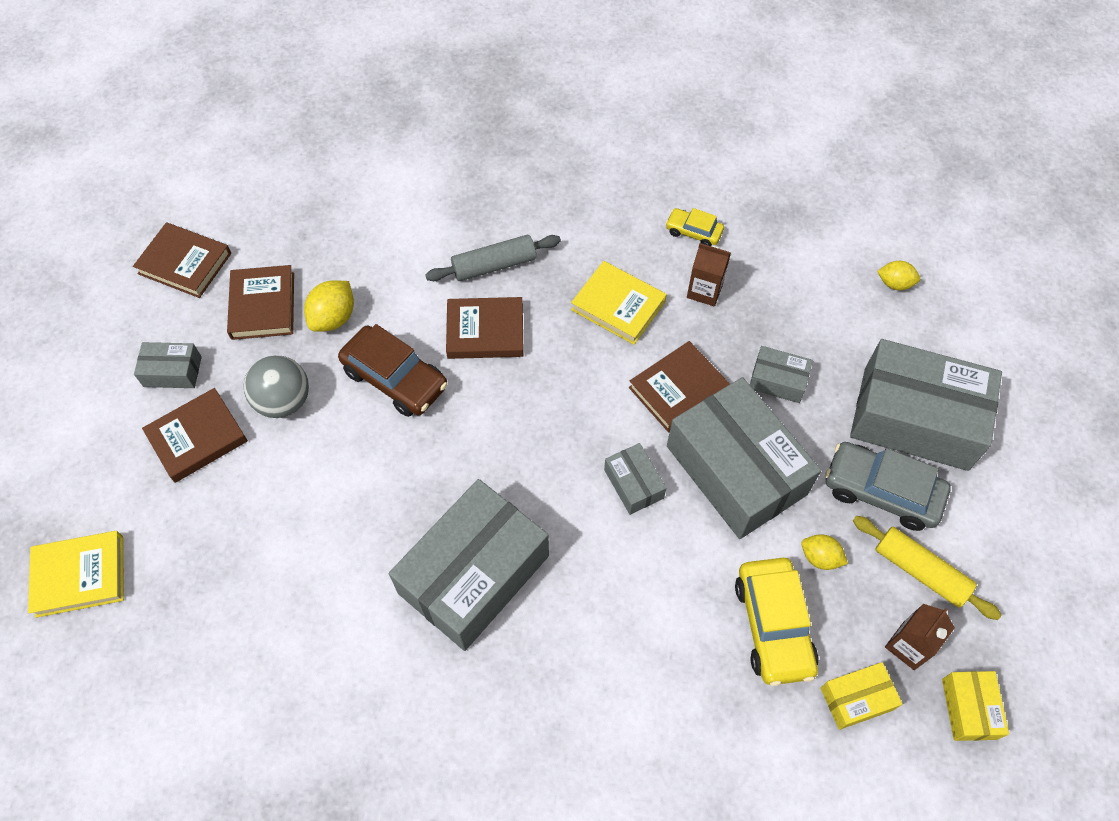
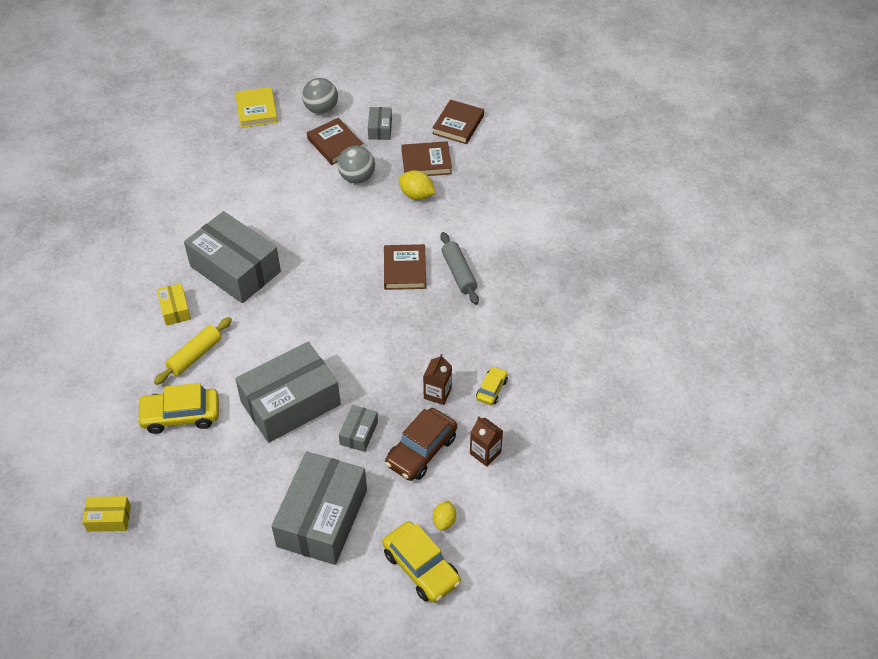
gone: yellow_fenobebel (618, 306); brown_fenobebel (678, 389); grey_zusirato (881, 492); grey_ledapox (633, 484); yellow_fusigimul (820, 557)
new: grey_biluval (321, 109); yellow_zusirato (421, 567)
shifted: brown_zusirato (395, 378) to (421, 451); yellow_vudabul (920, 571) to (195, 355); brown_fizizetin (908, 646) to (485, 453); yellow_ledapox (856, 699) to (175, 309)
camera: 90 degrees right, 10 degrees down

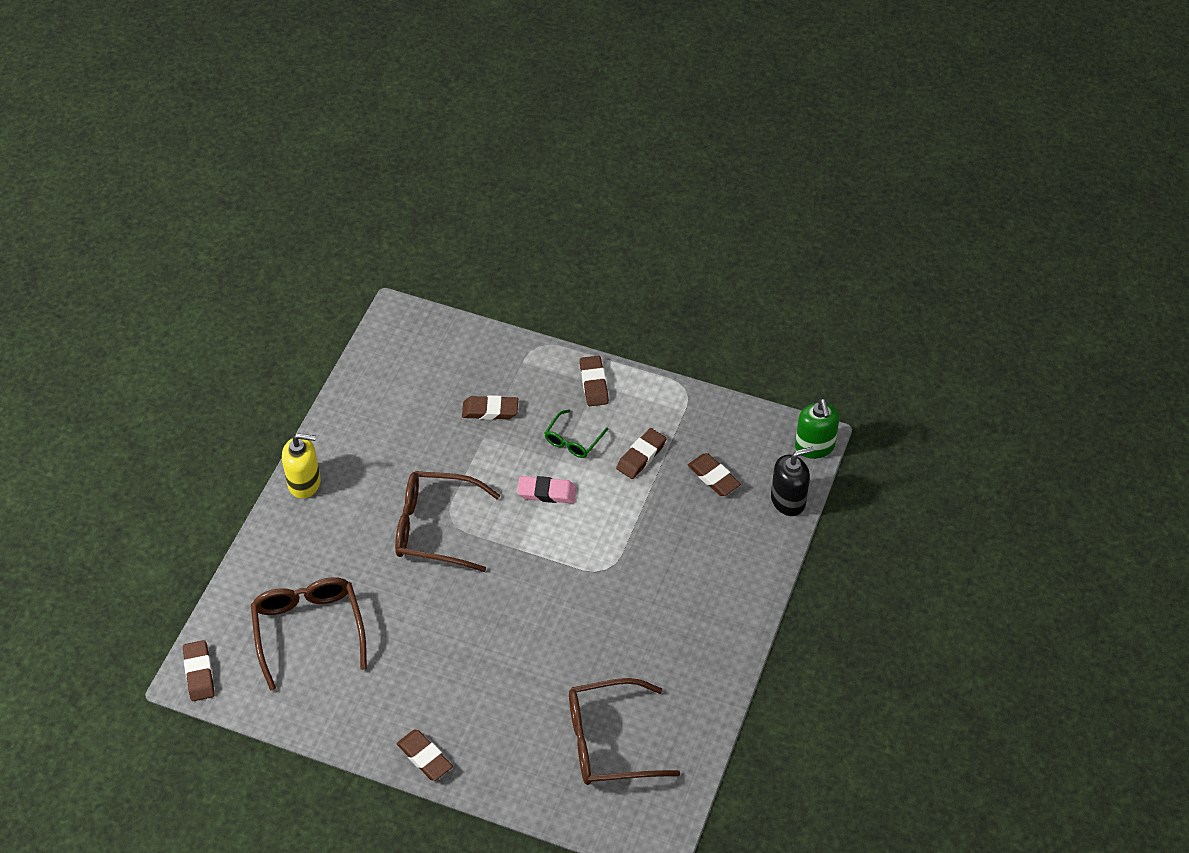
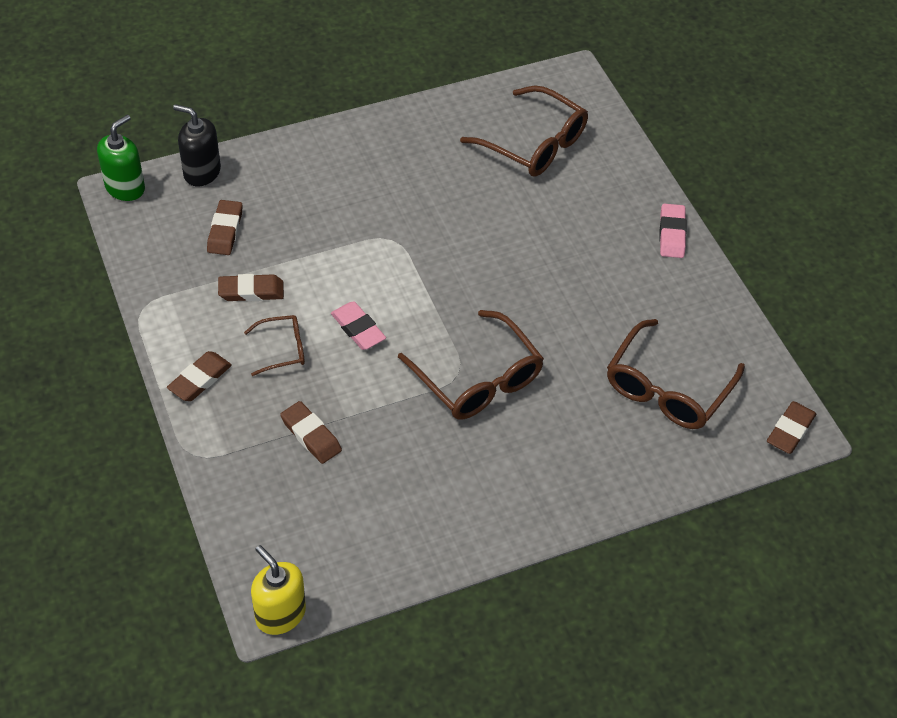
shifted: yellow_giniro (304, 483) to (280, 614)
repainted: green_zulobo (573, 440) to brown_zulobo (282, 349); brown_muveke (425, 757) to pink_muveke (671, 234)
camera: 135 degrees left, 0 degrees up

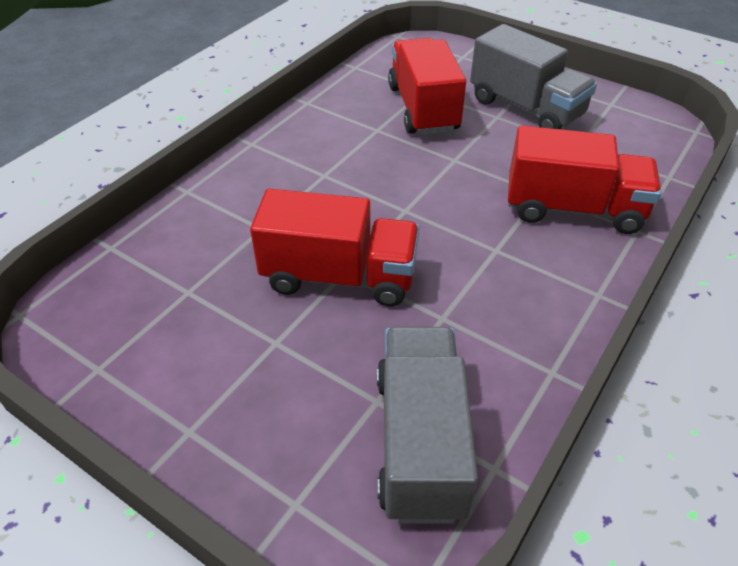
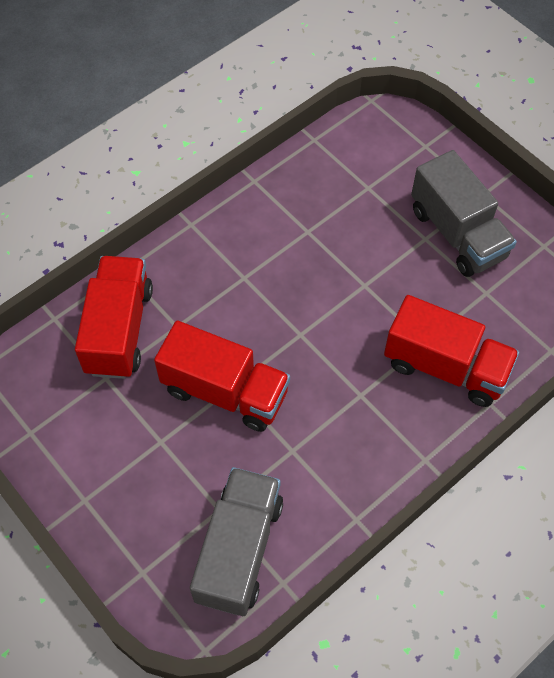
shifted: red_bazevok (423, 108) to (119, 330)
camera: 15 degrees right, 15 degrees up

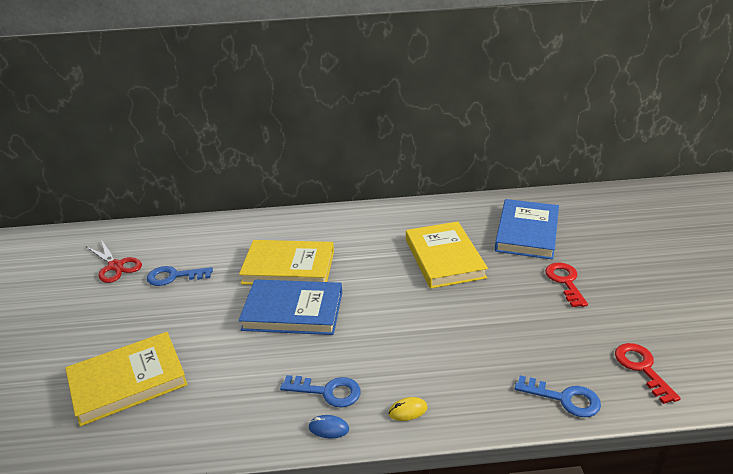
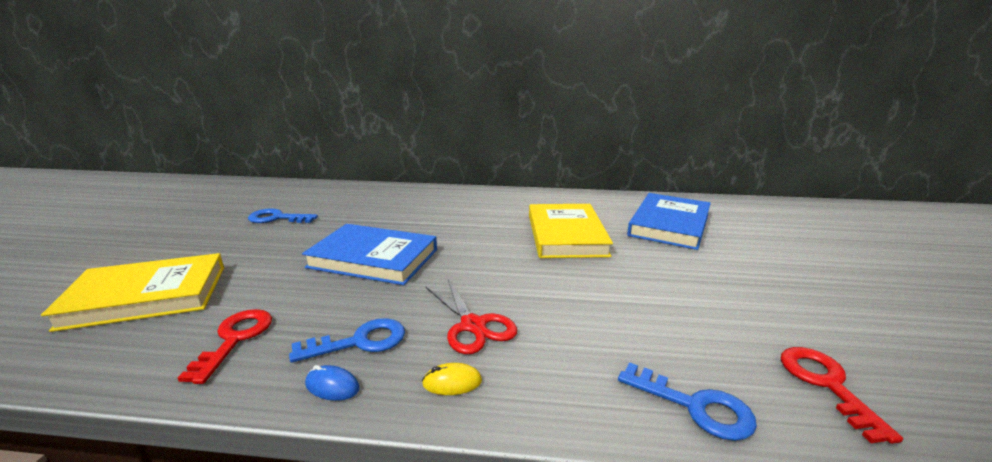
gone: yellow_fenobebel (288, 267)
shifted: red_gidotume (115, 266) to (473, 325); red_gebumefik (565, 282) to (235, 339)
rotated: blue_gebumefik (327, 391) = (359, 342) 45 degrees counterclockwise
camera: 10 degrees right, 10 degrees down

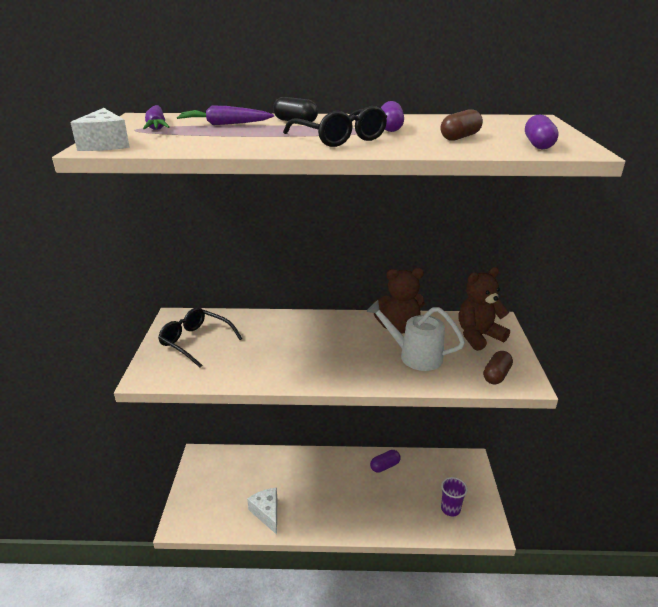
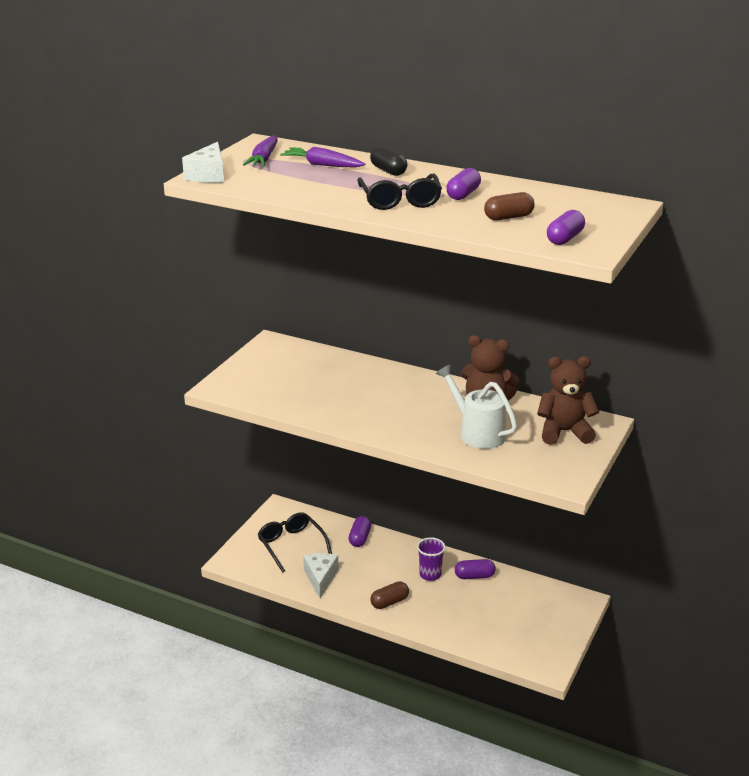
new: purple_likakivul (360, 538)
shifted: black_zulobo (196, 342) to (291, 545); brown_likakivul (496, 375) to (389, 602); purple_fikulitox (450, 509) to (430, 574)
camera: 25 degrees right, 0 degrees up

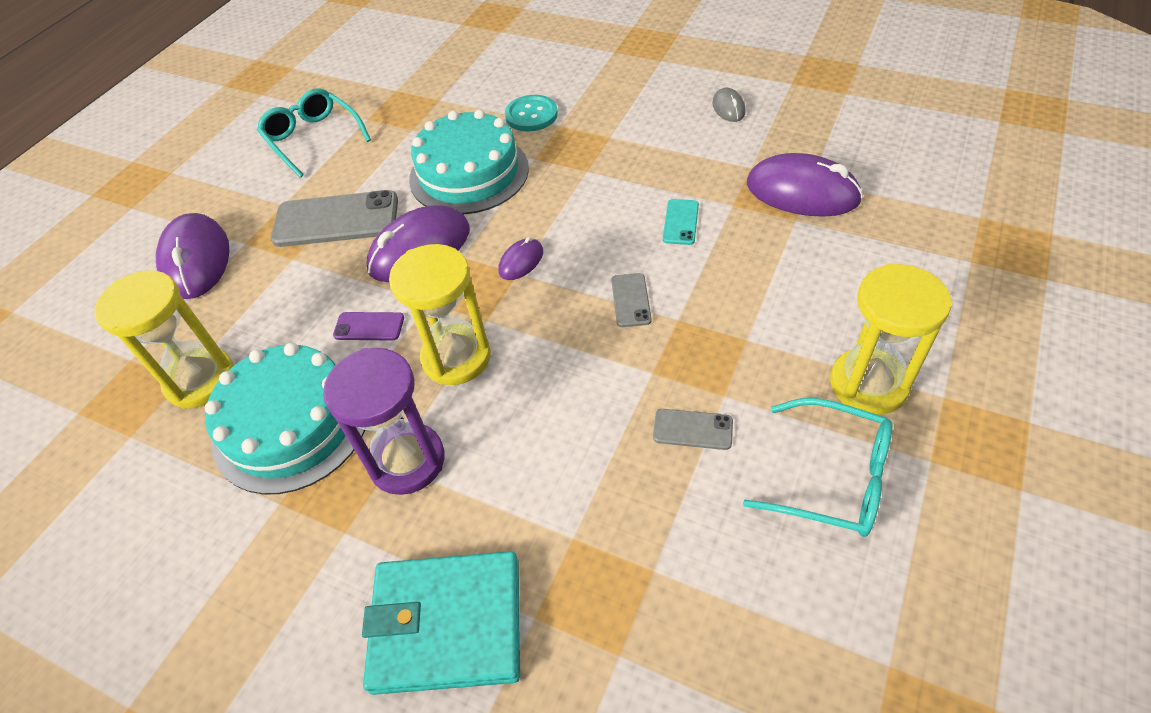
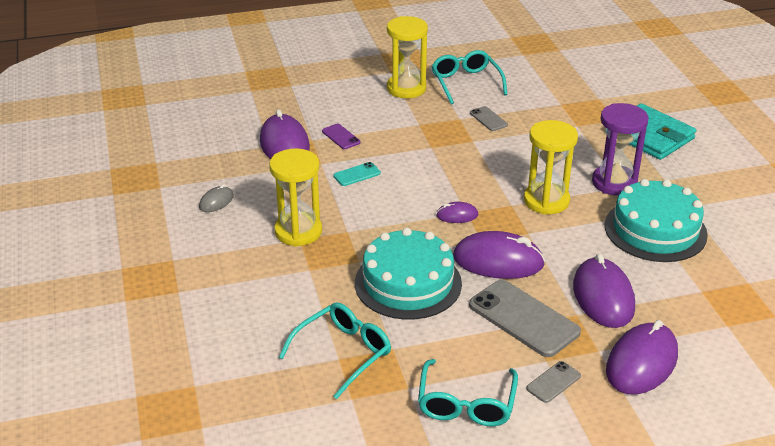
gone: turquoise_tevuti (531, 115)
new: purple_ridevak (603, 297); turquoise_zulobo (343, 353)
shifted: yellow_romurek (200, 380) to (298, 231); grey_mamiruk (631, 300) to (553, 382); purple_mamiruk (369, 326) to (341, 137)
camera: 135 degrees left, 15 degrees down

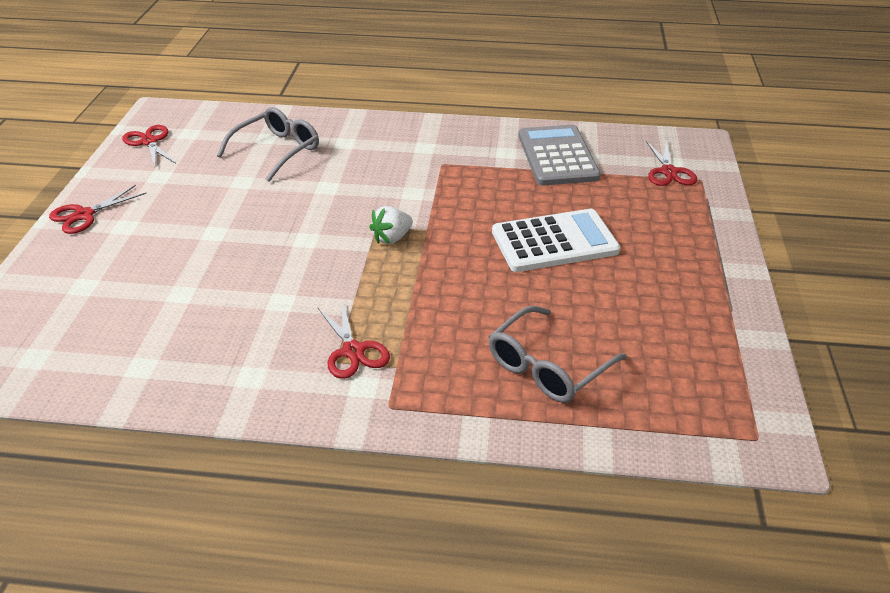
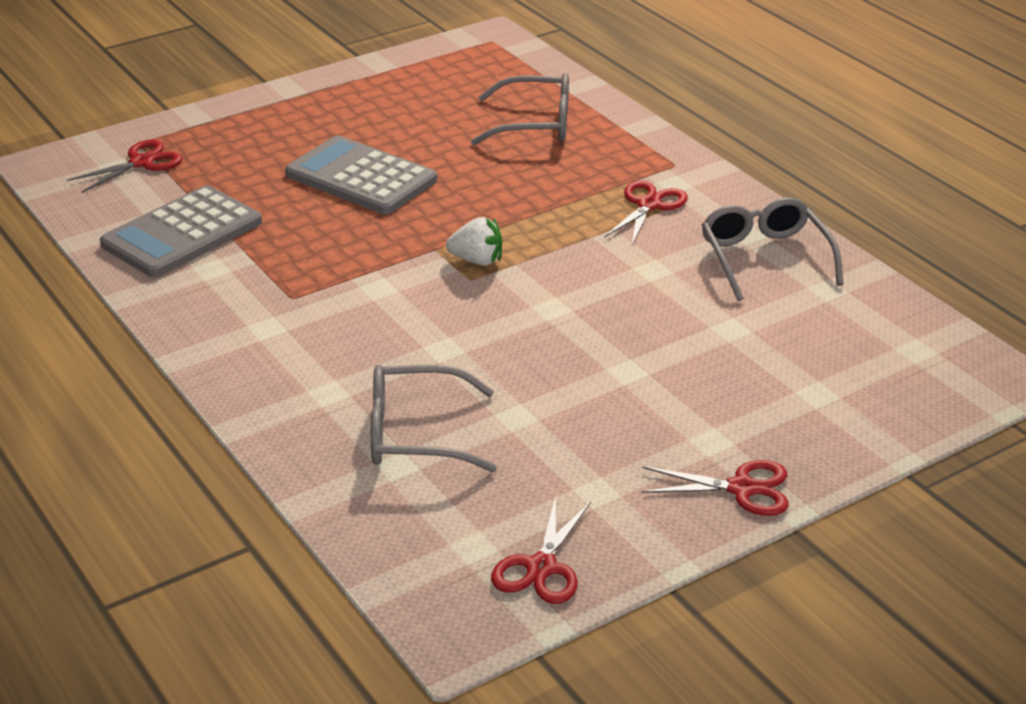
new: grey_zulobo (765, 258)
repainted: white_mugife (554, 242) to grey_mugife (361, 177)
camera: 130 degrees left, 5 degrees down

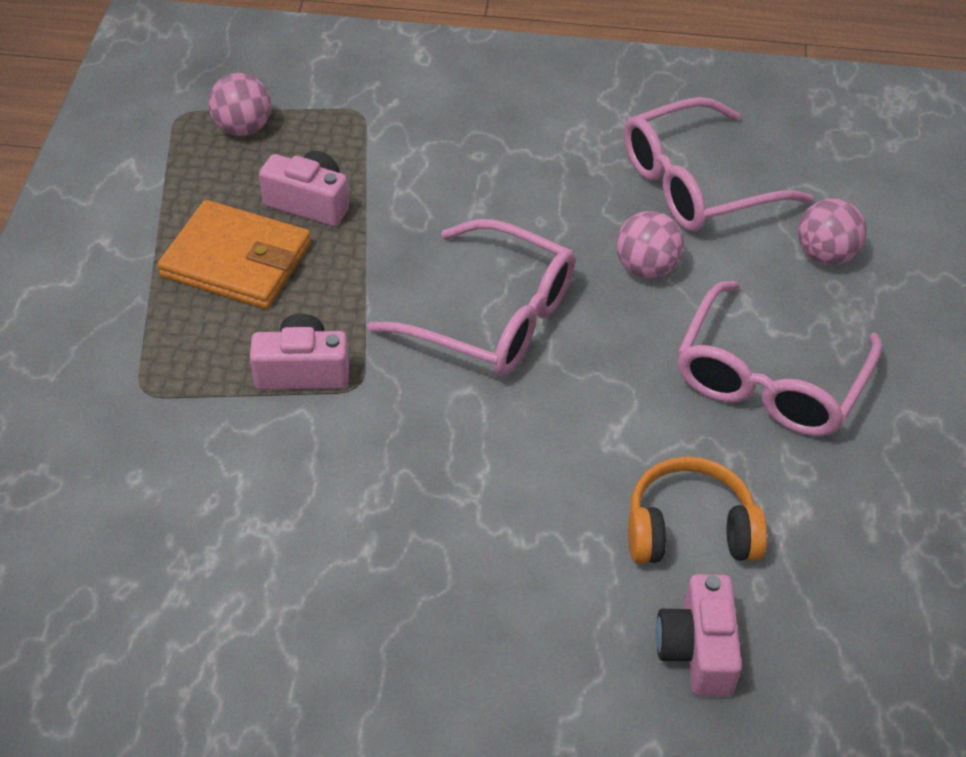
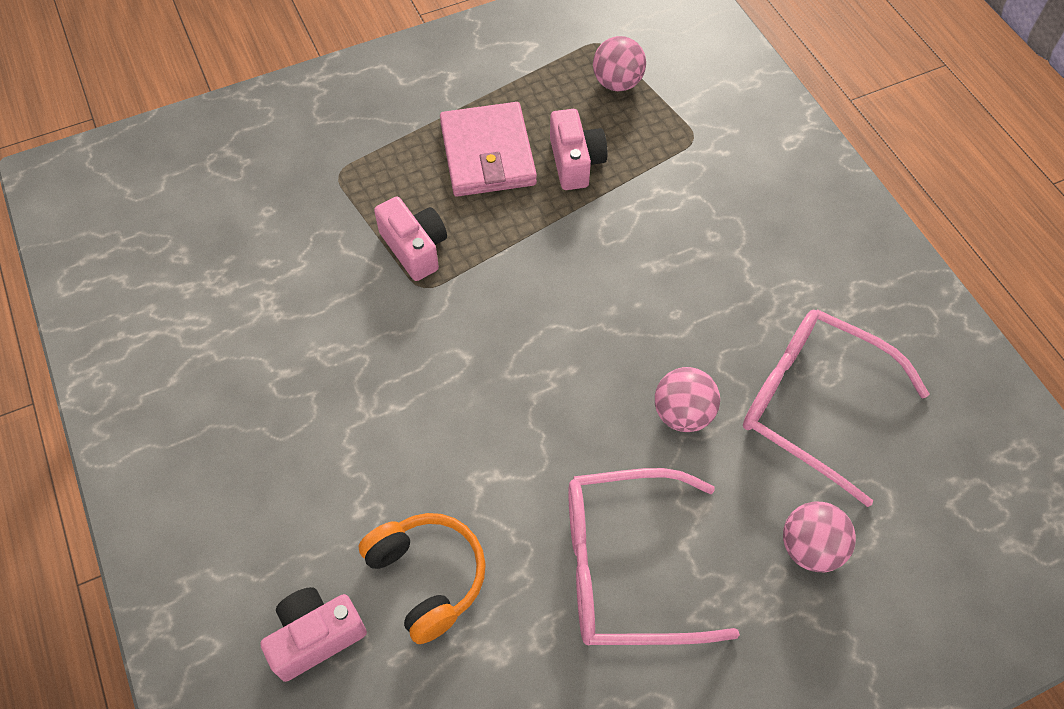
gone: pink_zulobo (492, 317)
repainted: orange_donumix (236, 260) to pink_donumix (487, 154)
camera: 60 degrees right, 10 degrees up

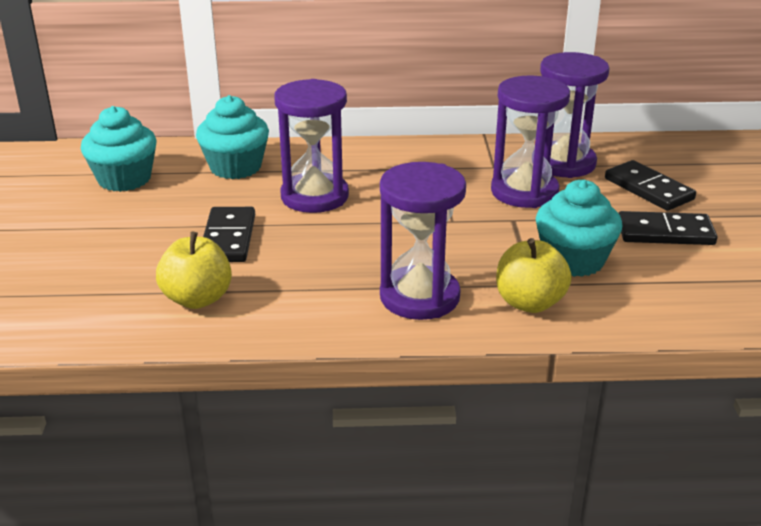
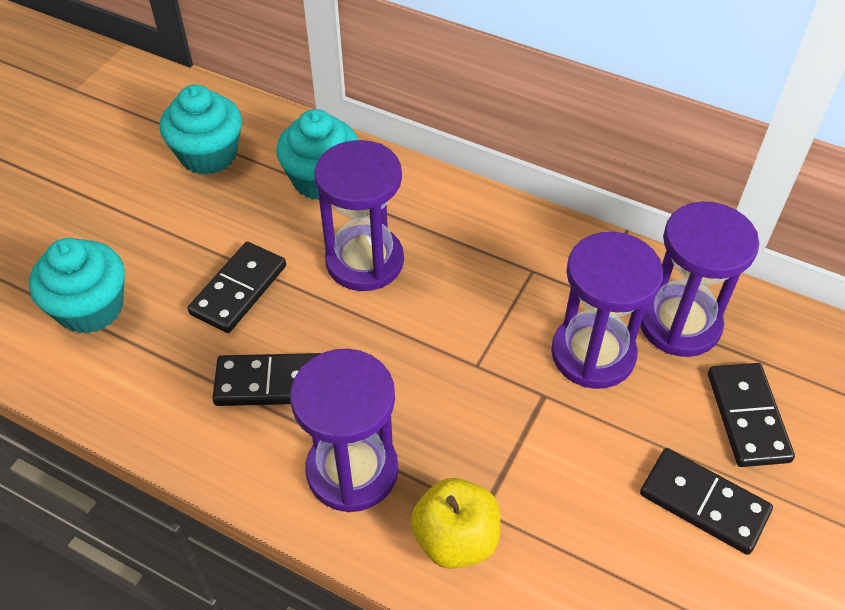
gone: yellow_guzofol (197, 299)
new: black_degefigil (270, 383)
shifted: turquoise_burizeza (573, 260) to (91, 308)
camera: 30 degrees right, 20 degrees up

